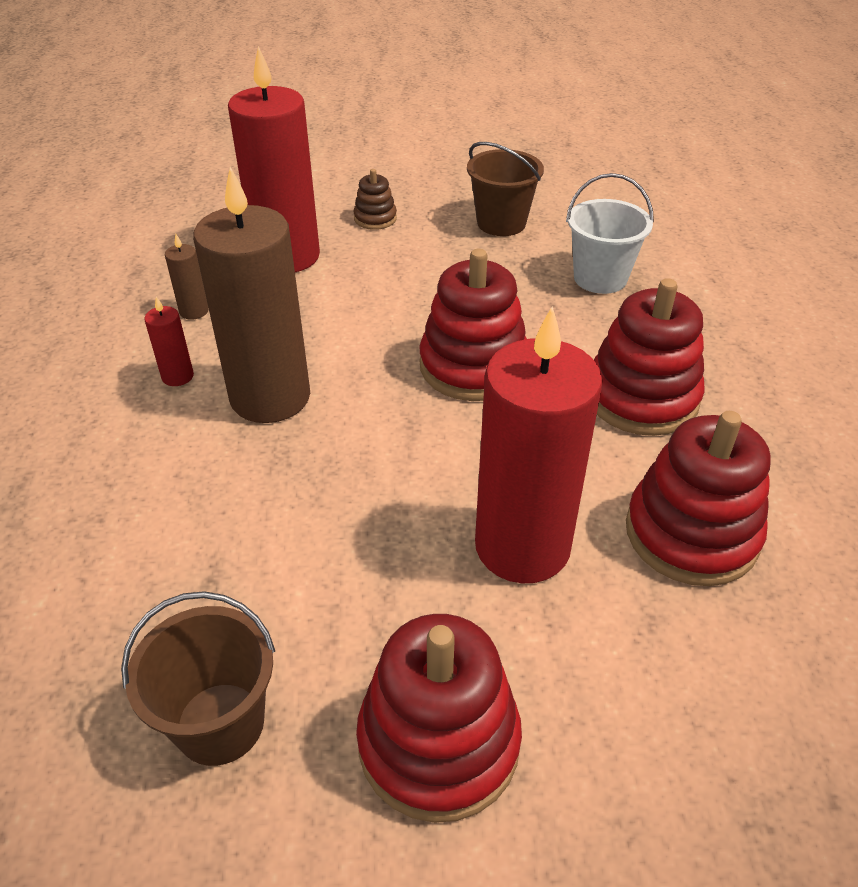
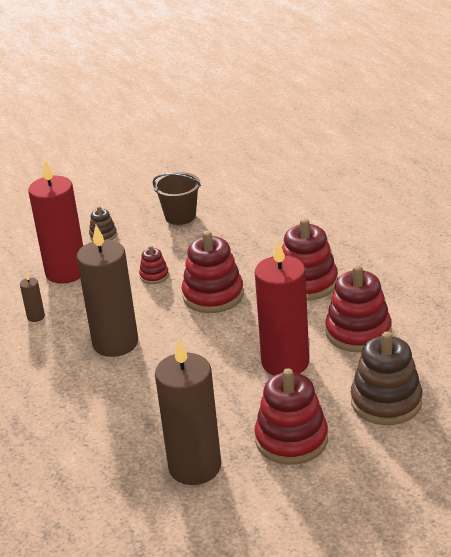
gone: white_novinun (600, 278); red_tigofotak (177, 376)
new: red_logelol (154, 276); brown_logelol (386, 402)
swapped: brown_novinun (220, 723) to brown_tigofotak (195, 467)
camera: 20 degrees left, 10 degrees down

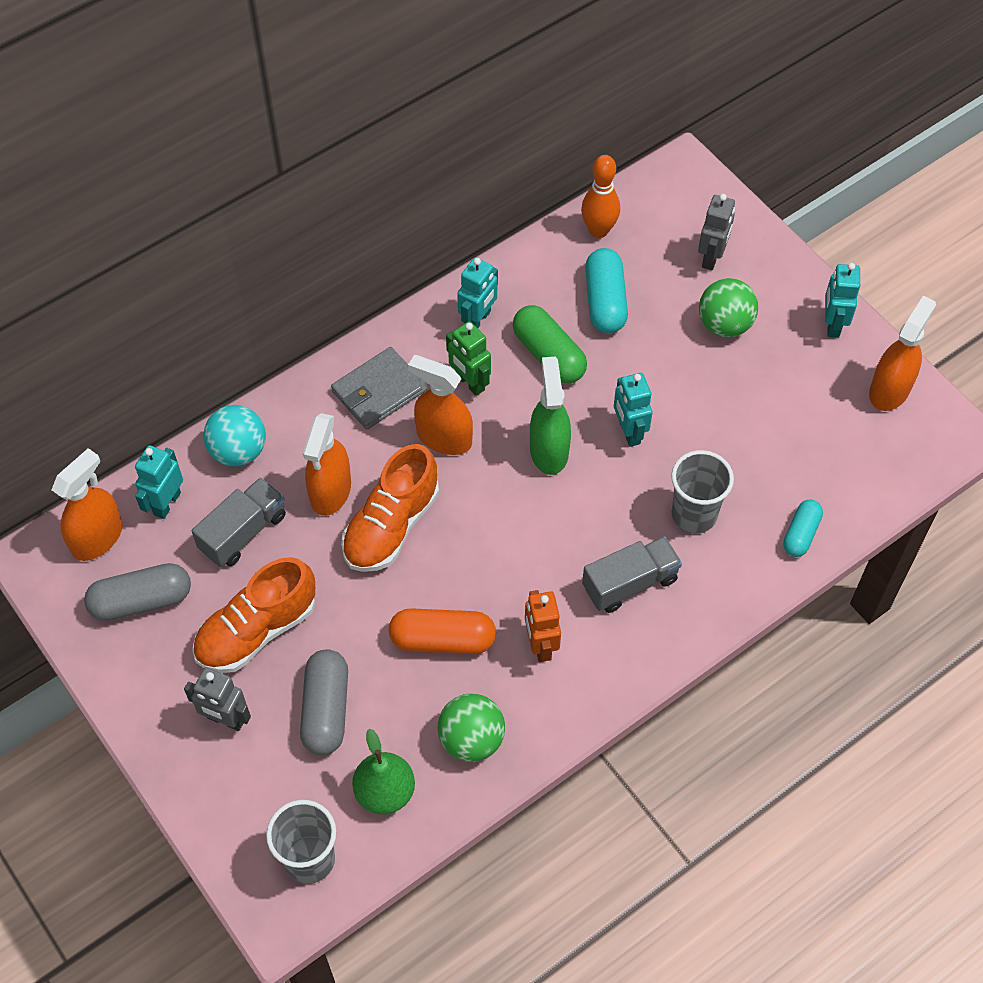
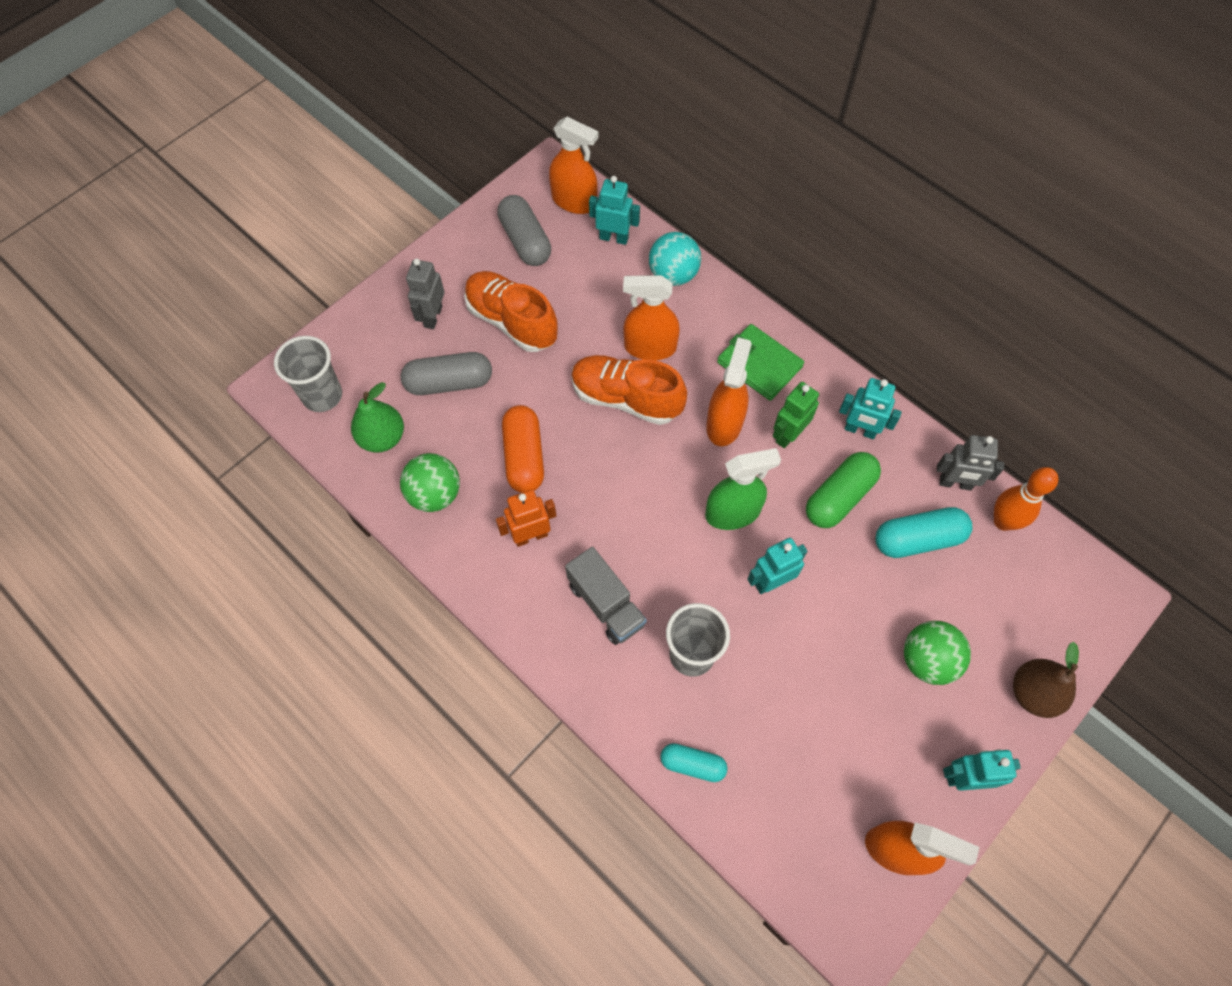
gone: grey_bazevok (243, 532)
new: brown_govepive (1033, 693)
shifted: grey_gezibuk (712, 257) to (955, 483)
repainted: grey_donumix (379, 391) to green_donumix (759, 364)
camera: 80 degrees right, 5 degrees up

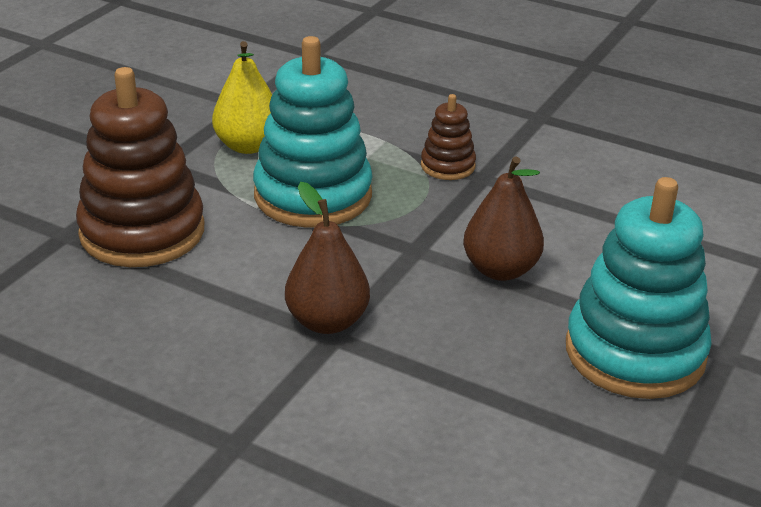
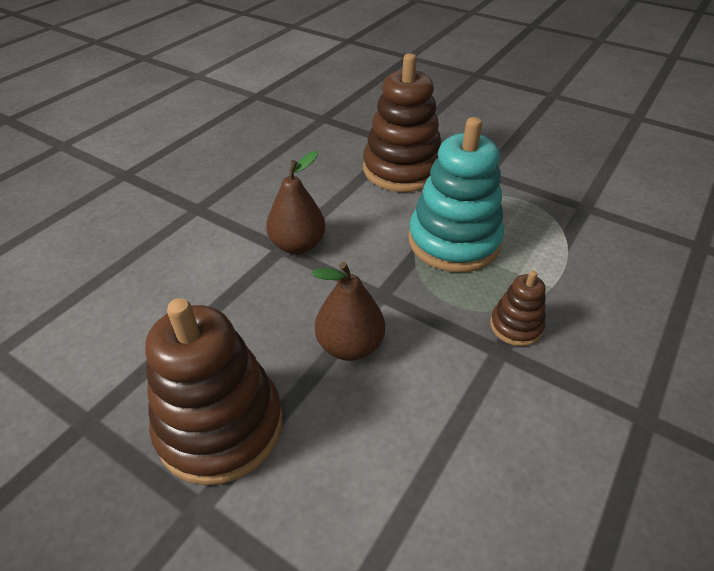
gone: yellow_govepive (248, 146)
repainted: turquoise_logelol (635, 353) to brown_logelol (220, 426)
camera: 95 degrees right, 10 degrees up

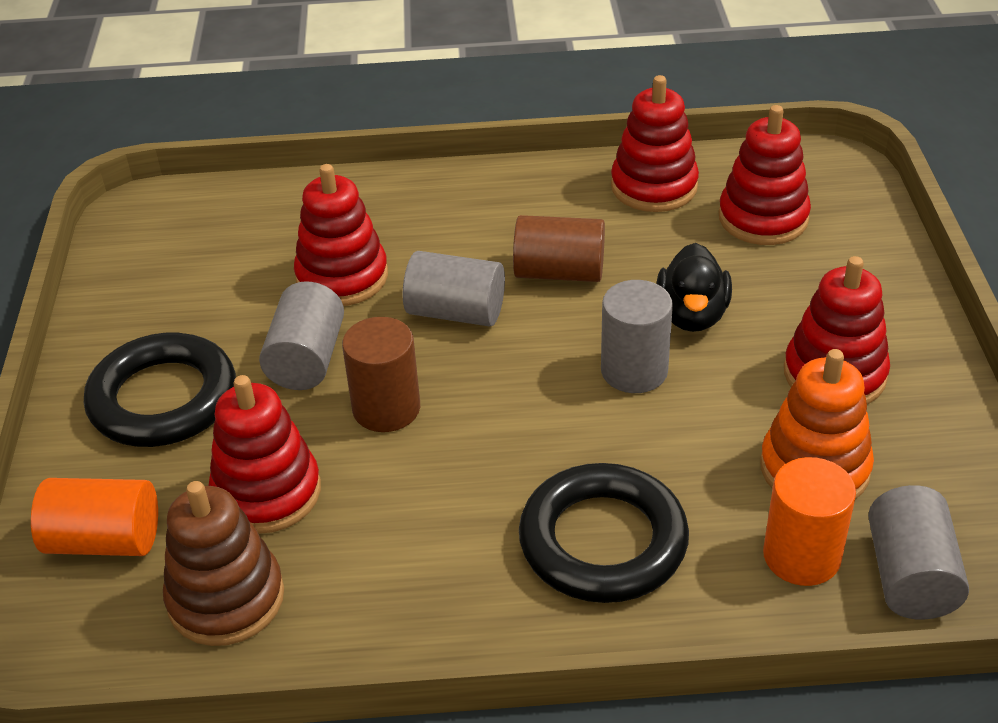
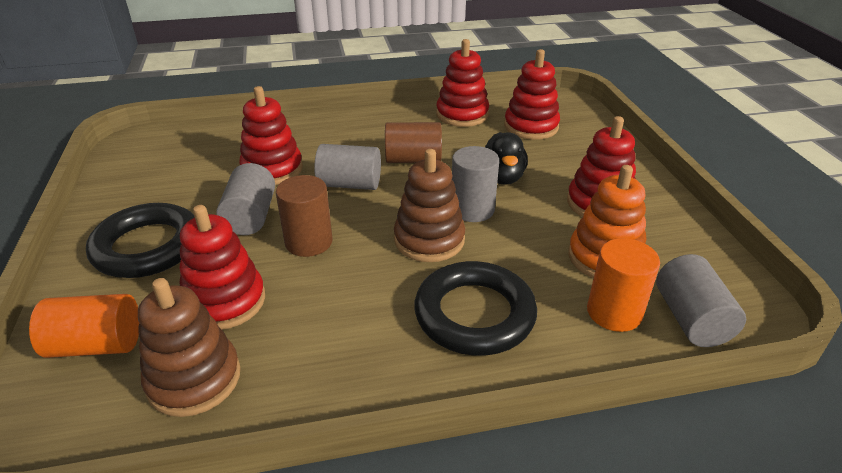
new: brown_logelol (429, 240)
camera: 10 degrees left, 5 degrees down

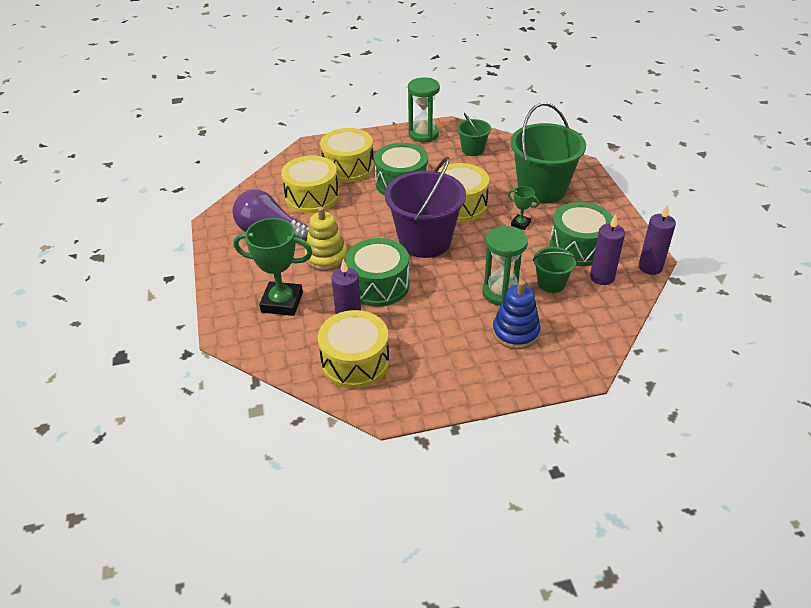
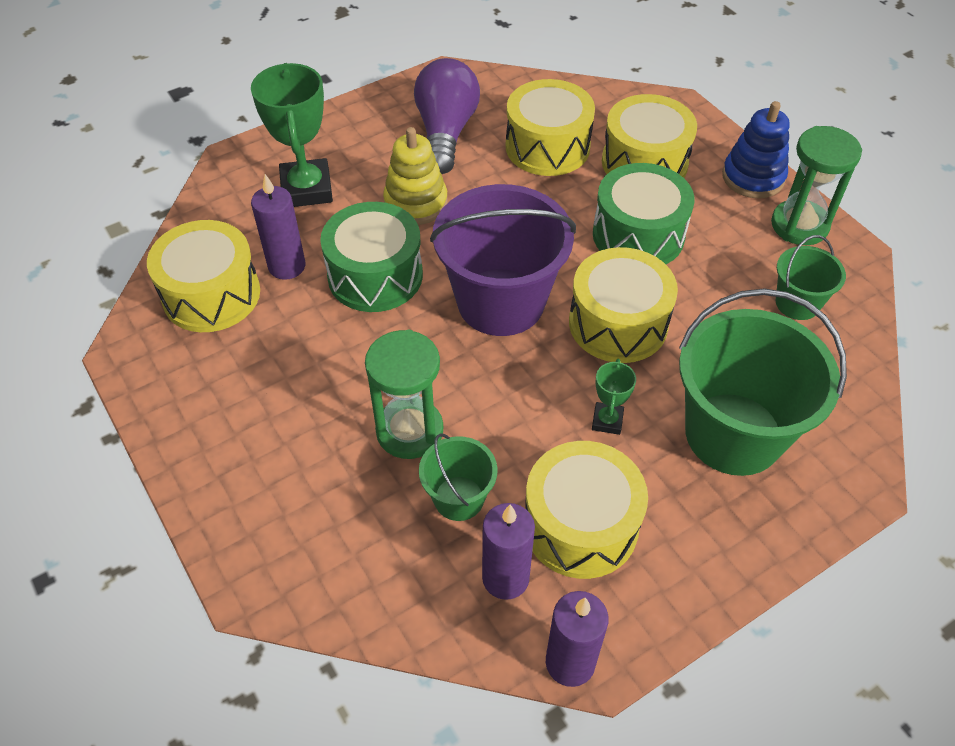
shifted: blue_logelol (515, 332) to (753, 177)
repainted: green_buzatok (578, 247) to yellow_buzatok (580, 525)
camera: 70 degrees right, 10 degrees up

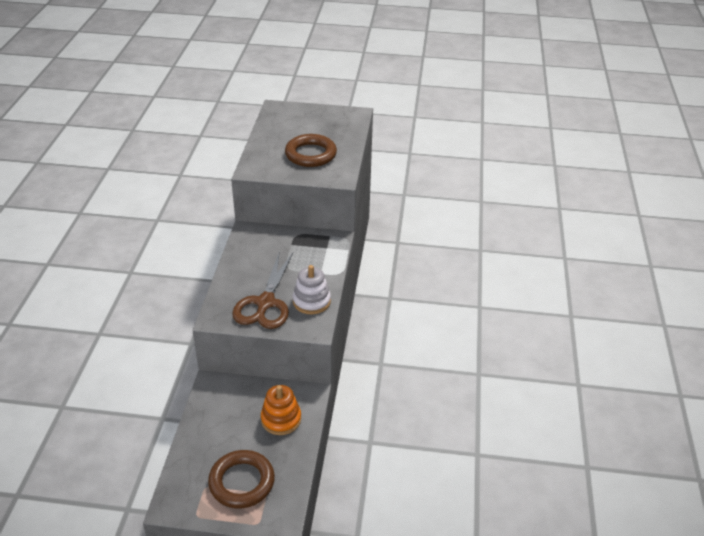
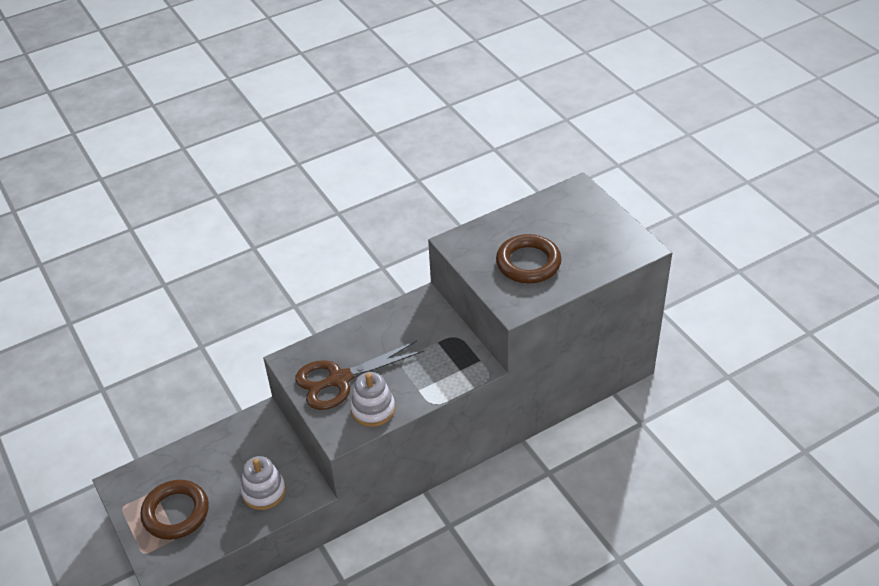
repainted: orange_logelol (281, 419) to white_logelol (264, 492)
camera: 55 degrees right, 5 degrees up

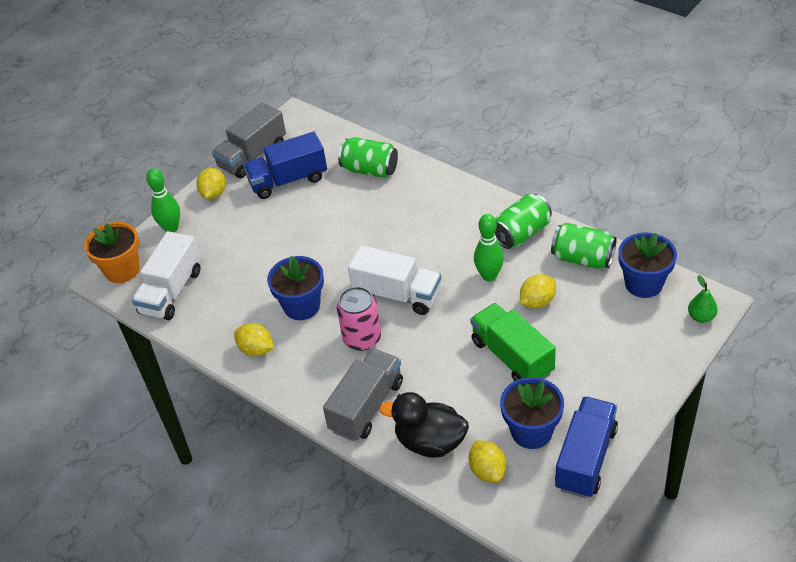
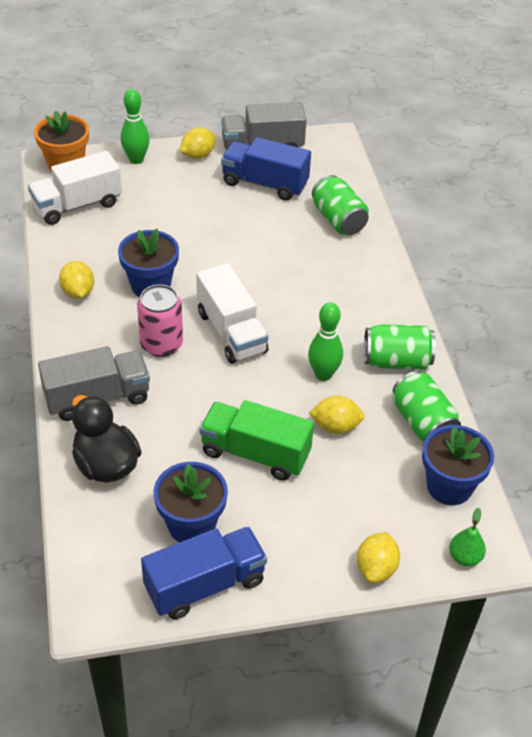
shifted: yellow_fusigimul (487, 471) to (376, 568)
rotated: green_bazevok (512, 357) = (255, 453) 75 degrees counterclockwise
camera: 35 degrees right, 0 degrees up

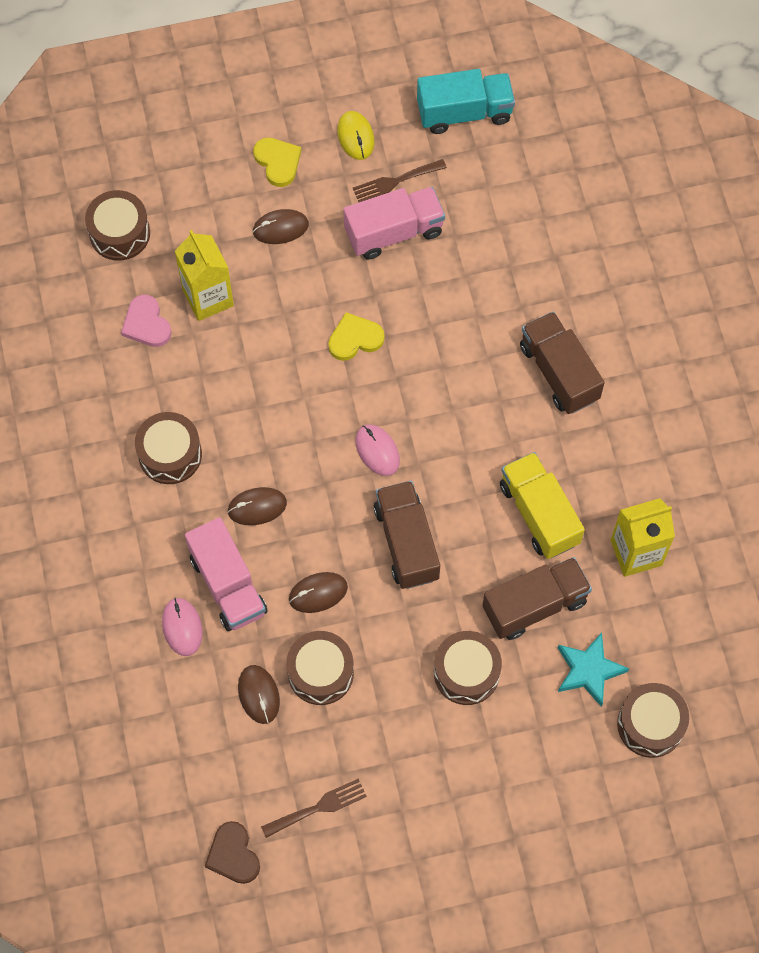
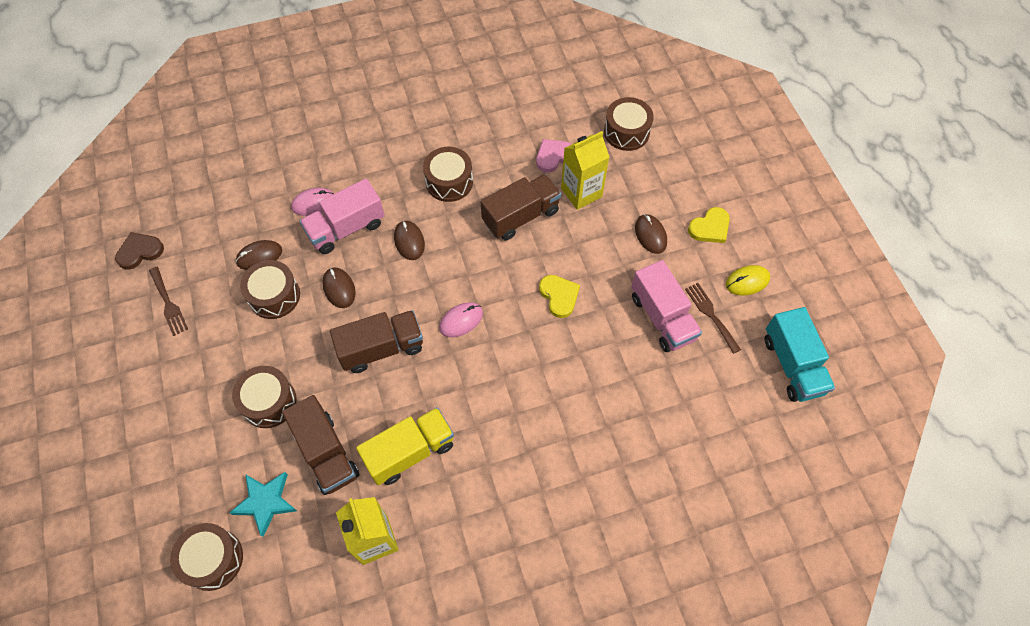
shifted: brown_bazevok (559, 372) to (521, 216)
camera: 85 degrees right, 5 degrees down

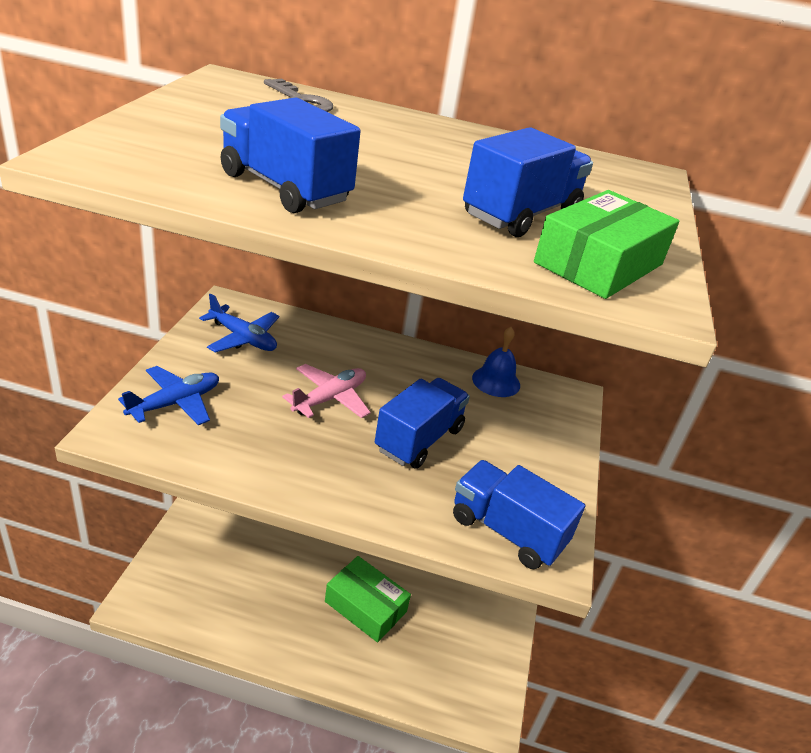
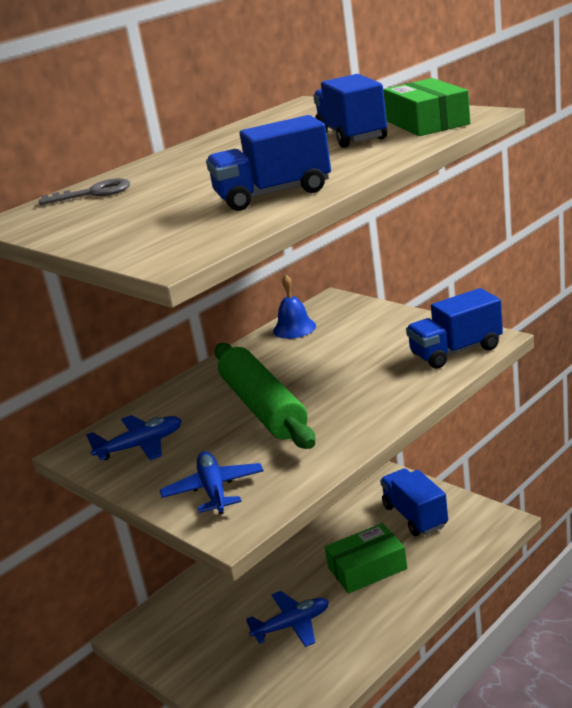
new: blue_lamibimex (292, 625)
shifted: blue_bazevok (419, 439) to (415, 516)
swapped: pink_lamibimex (330, 398) to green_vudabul (263, 407)
camera: 50 degrees left, 10 degrees down

